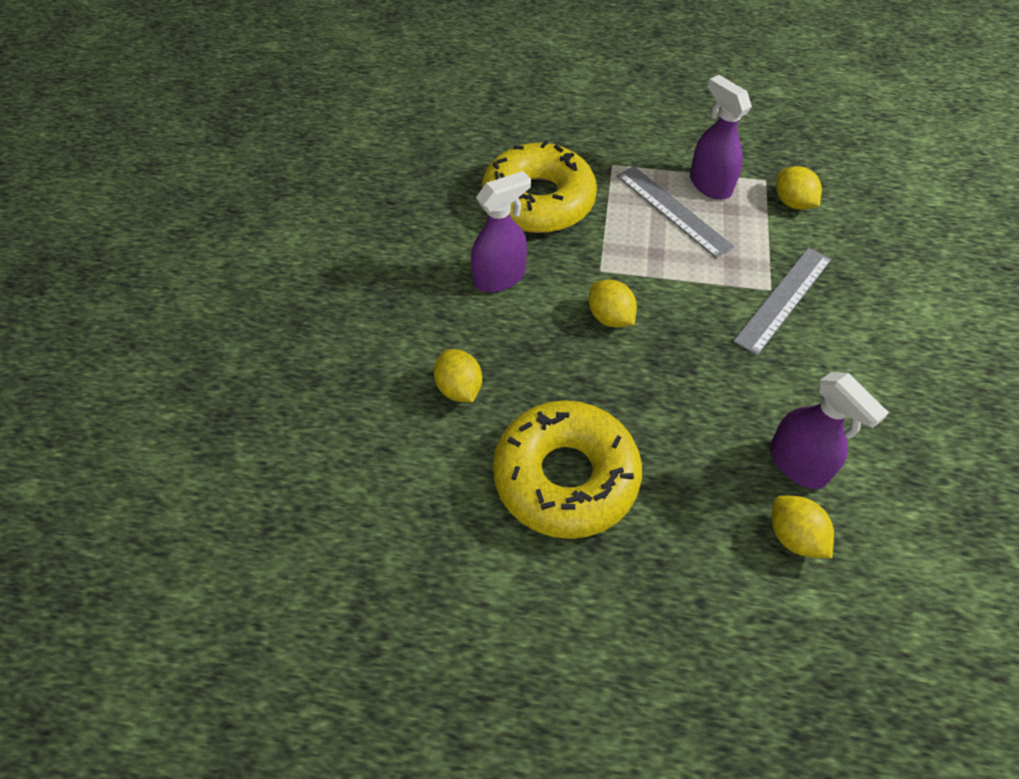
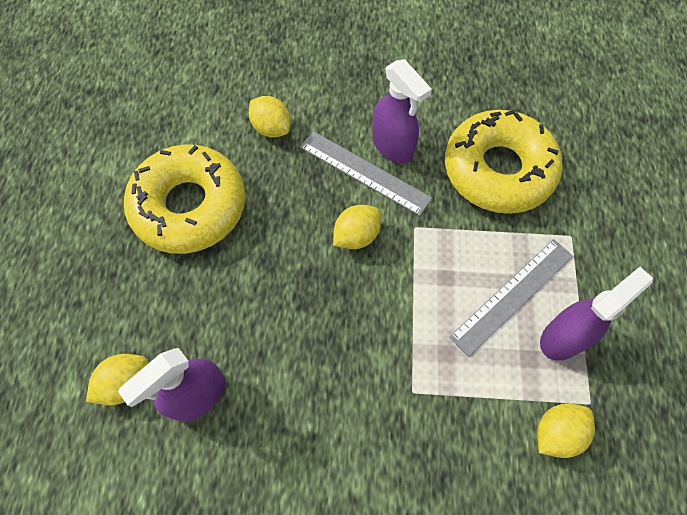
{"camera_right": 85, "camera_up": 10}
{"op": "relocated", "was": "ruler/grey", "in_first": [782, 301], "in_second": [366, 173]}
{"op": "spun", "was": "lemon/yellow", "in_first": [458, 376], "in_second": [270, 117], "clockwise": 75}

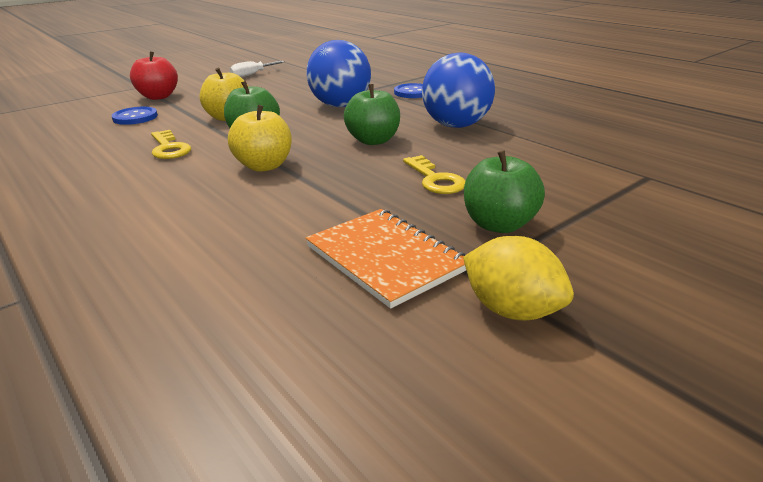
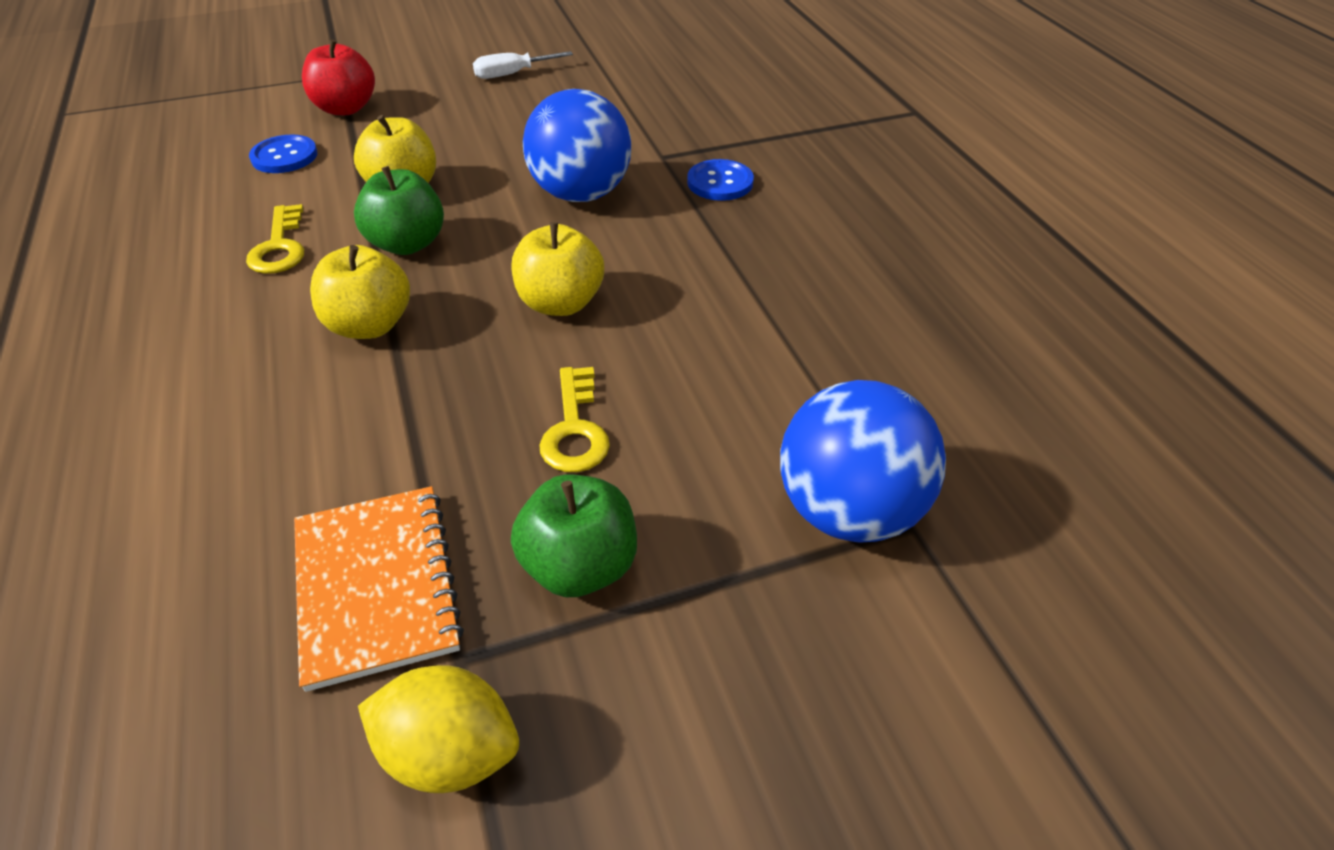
{"camera_right": 20, "camera_up": 15}
{"op": "relocated", "was": "ball/blue", "in_first": [458, 90], "in_second": [863, 461]}
{"op": "colour", "was": "apple/green", "now": "apple/yellow", "in_first": [372, 114], "in_second": [557, 269]}
{"op": "spun", "was": "lemon/yellow", "in_first": [518, 278], "in_second": [438, 729], "clockwise": -45}

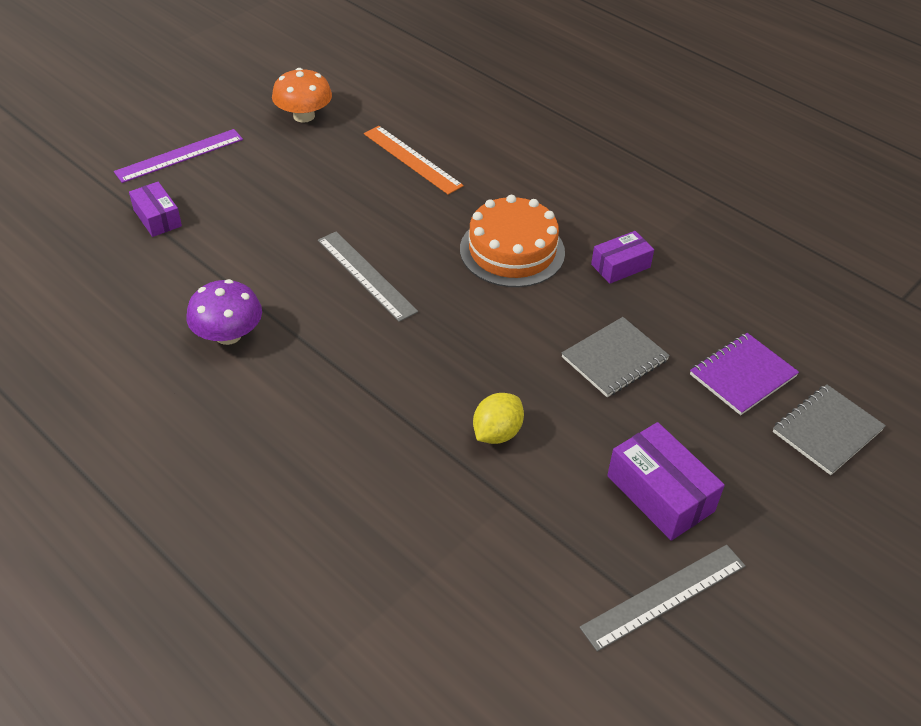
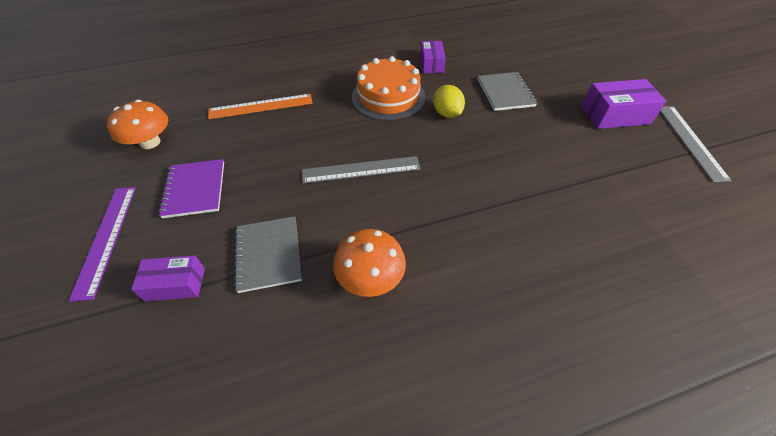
{"camera_right": -60, "camera_up": 5}
{"op": "colour", "was": "mushroom/purple", "now": "mushroom/orange", "in_first": [224, 312], "in_second": [369, 263]}
{"op": "relocated", "was": "notebook/purple", "in_first": [744, 374], "in_second": [191, 188]}
{"op": "relocated", "was": "notebook/grey", "in_first": [829, 429], "in_second": [268, 254]}
{"op": "relocated", "was": "lemon/yellow", "in_first": [498, 418], "in_second": [449, 101]}

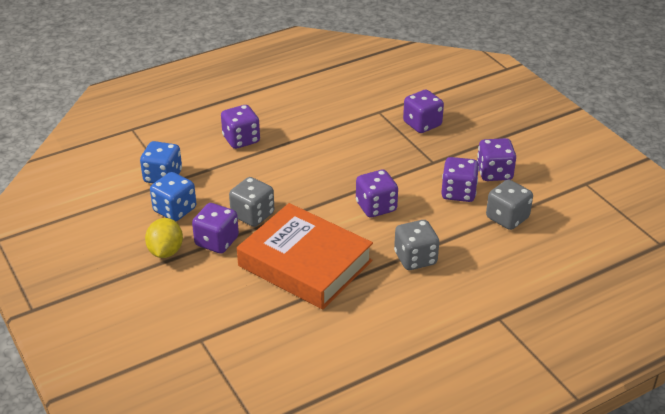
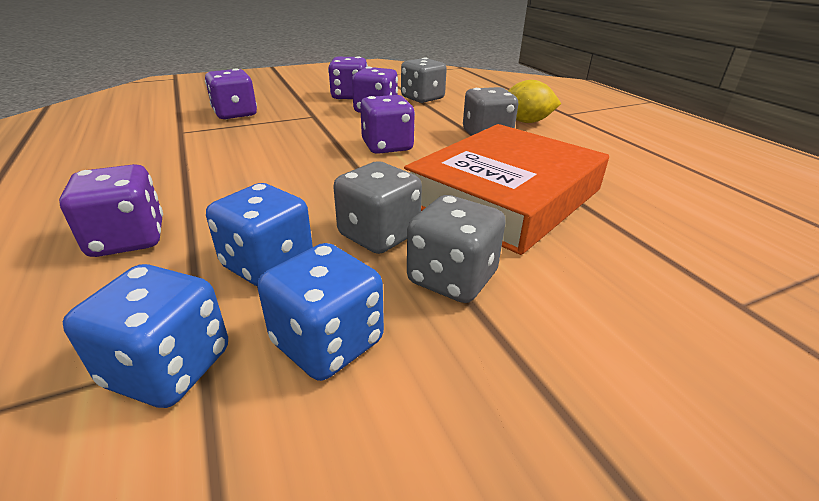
{"camera_right": -85, "camera_up": -5}
{"op": "colour", "was": "dice/purple", "now": "dice/grey", "in_first": [215, 228], "in_second": [456, 249]}
{"op": "relocated", "was": "lemon/yellow", "in_first": [164, 238], "in_second": [534, 101]}
{"op": "appeared", "now": "dice/blue", "in_second": [259, 234]}

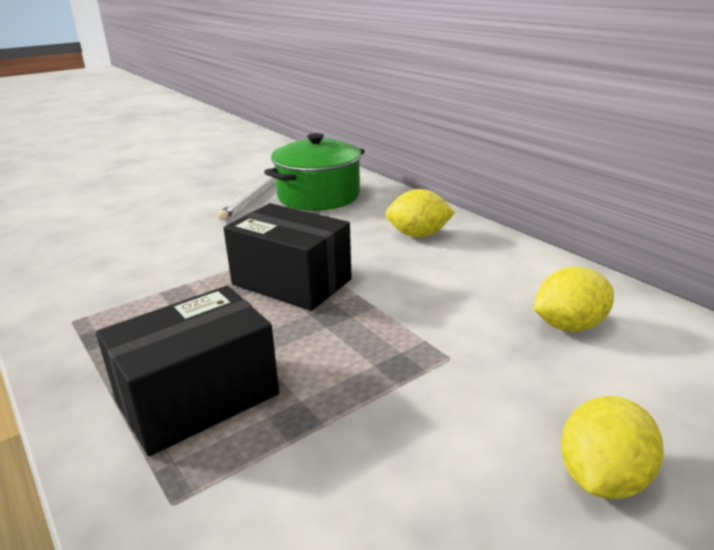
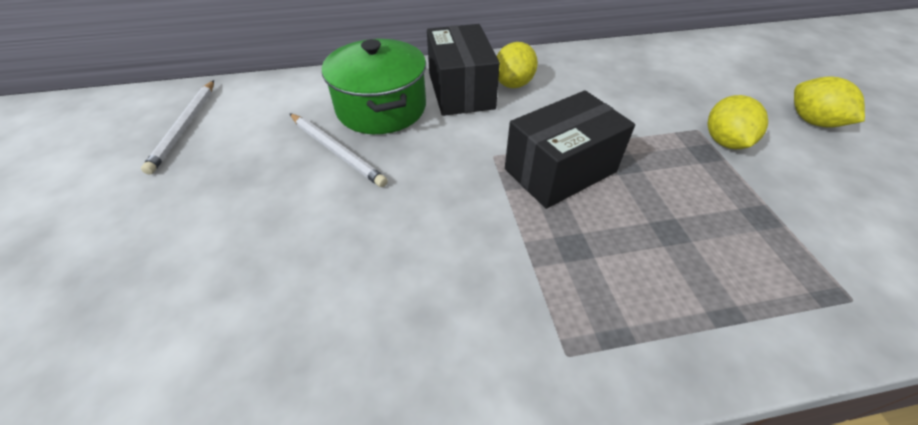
{"camera_right": -65, "camera_up": 20}
{"op": "relocated", "was": "lemon/yellow", "in_first": [573, 299], "in_second": [737, 122]}
{"op": "relocated", "was": "box/black", "in_first": [187, 371], "in_second": [463, 70]}
{"op": "appeared", "now": "pencil/white", "in_second": [177, 127]}

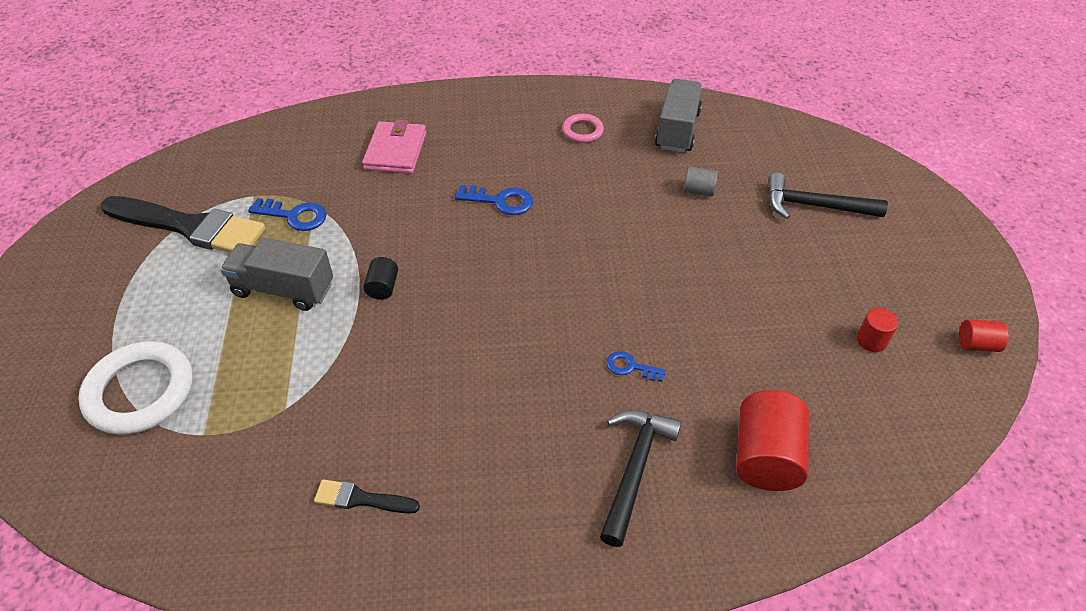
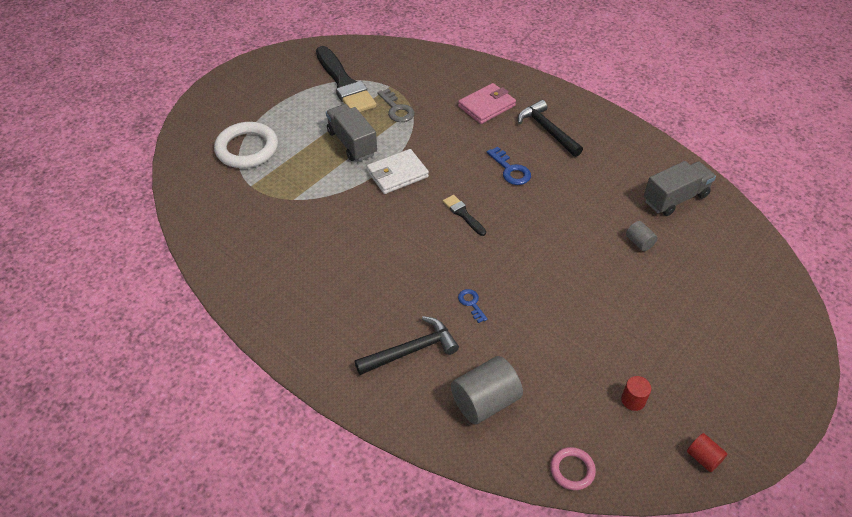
{"camera_right": 45, "camera_up": 0}
{"op": "relocated", "was": "ring/pink", "in_first": [583, 128], "in_second": [573, 468]}
{"op": "relocated", "was": "hammer/black", "in_first": [828, 196], "in_second": [550, 128]}
{"op": "colour", "was": "key/blue", "now": "key/grey", "in_first": [287, 214], "in_second": [396, 105]}
{"op": "exchanged", "was": "cylinder/black", "now": "wallet/white", "in_first": [380, 278], "in_second": [398, 171]}
{"op": "colour", "was": "cylinder/red", "now": "cylinder/grey", "in_first": [772, 440], "in_second": [487, 390]}
{"op": "relocated", "was": "brush/black", "in_first": [367, 496], "in_second": [464, 215]}

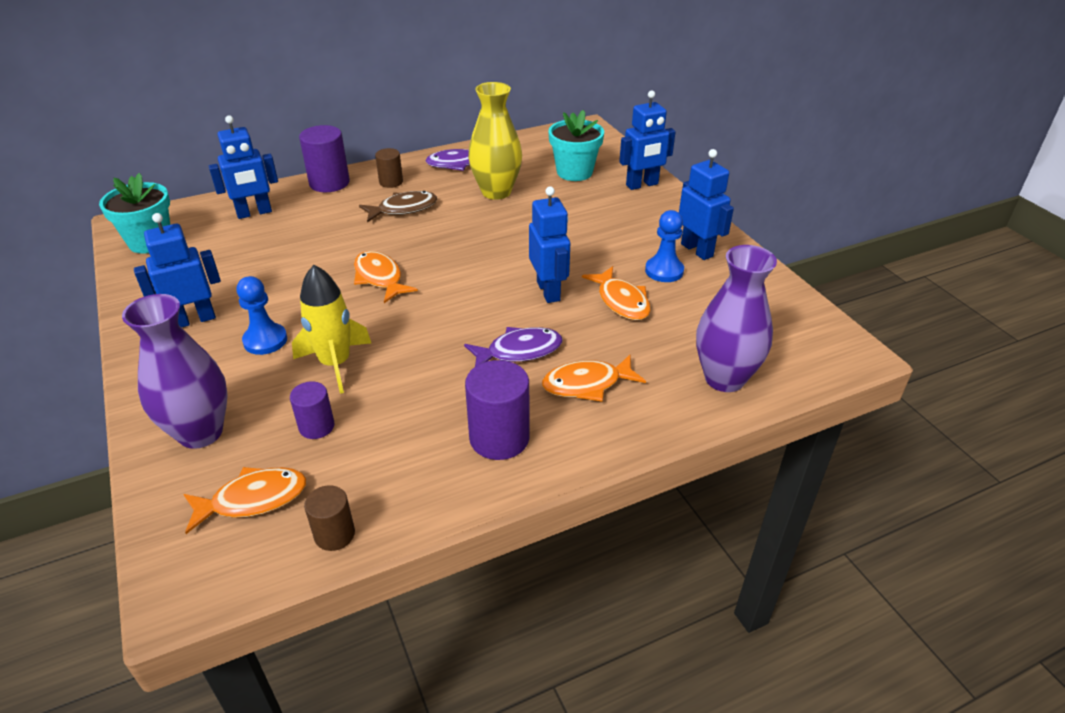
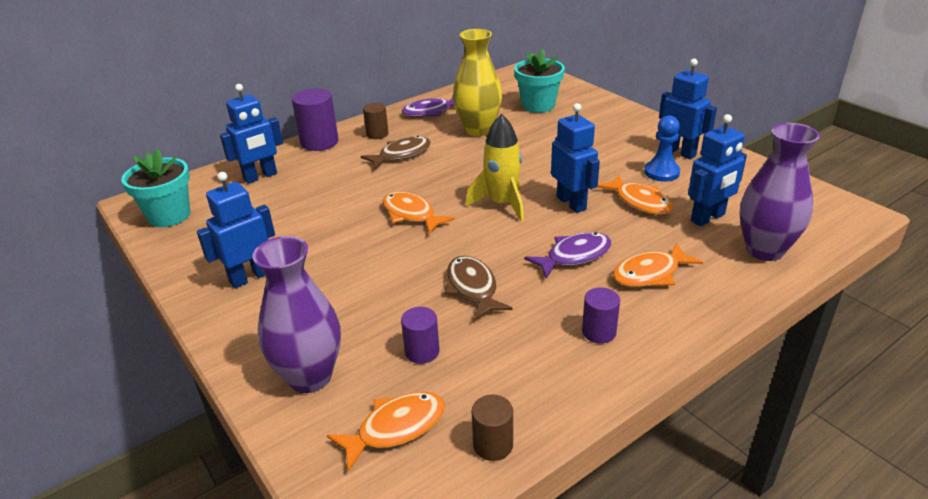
{"camera_right": -10, "camera_up": -5}
{"op": "relocated", "was": "robot/blue", "in_first": [647, 140], "in_second": [717, 170]}
{"op": "relocated", "was": "rocket/yellow", "in_first": [331, 329], "in_second": [495, 168]}
{"op": "missing", "was": "pawn/blue", "in_first": [262, 315]}
{"op": "size", "was": "cylinder/purple", "in_first": [497, 410], "in_second": [601, 315], "ratio": 0.59}
{"op": "appeared", "now": "fish/brown", "in_second": [478, 288]}

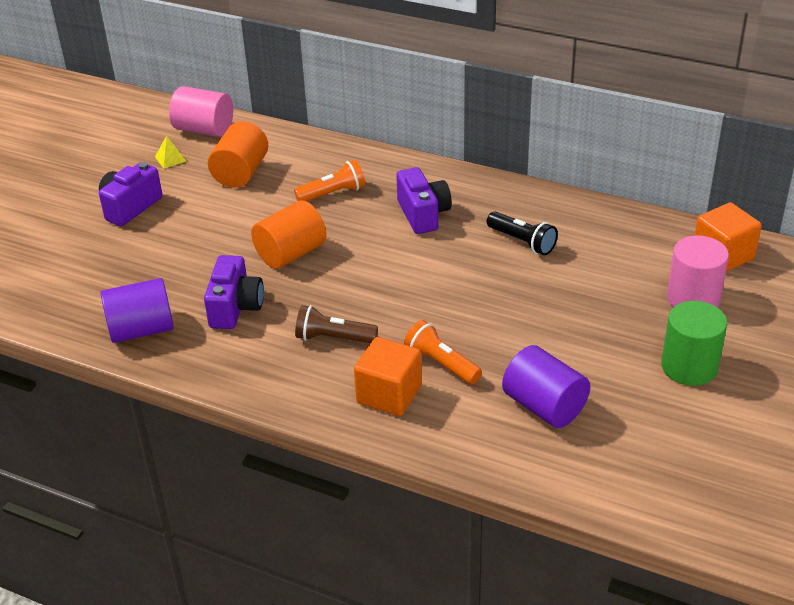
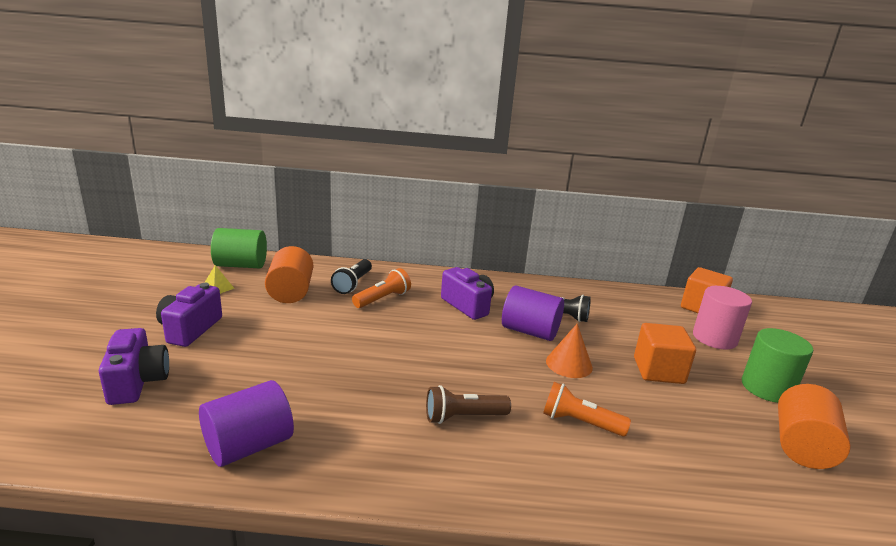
{"camera_right": -25, "camera_up": -15}
{"op": "colour", "was": "cylinder/pink", "now": "cylinder/green", "in_first": [201, 111], "in_second": [239, 248]}
{"op": "relocated", "was": "cylinder/orange", "in_first": [288, 234], "in_second": [814, 426]}
{"op": "relocated", "was": "camera/purple", "in_first": [234, 292], "in_second": [134, 366]}
{"op": "relocated", "was": "cube/orange", "in_first": [388, 376], "in_second": [665, 353]}
{"op": "relocated", "was": "cylinder/purple", "in_first": [546, 386], "in_second": [533, 313]}
{"op": "appeared", "now": "flashlight/black", "in_second": [351, 276]}
{"op": "appeared", "now": "cone/orange", "in_second": [569, 351]}

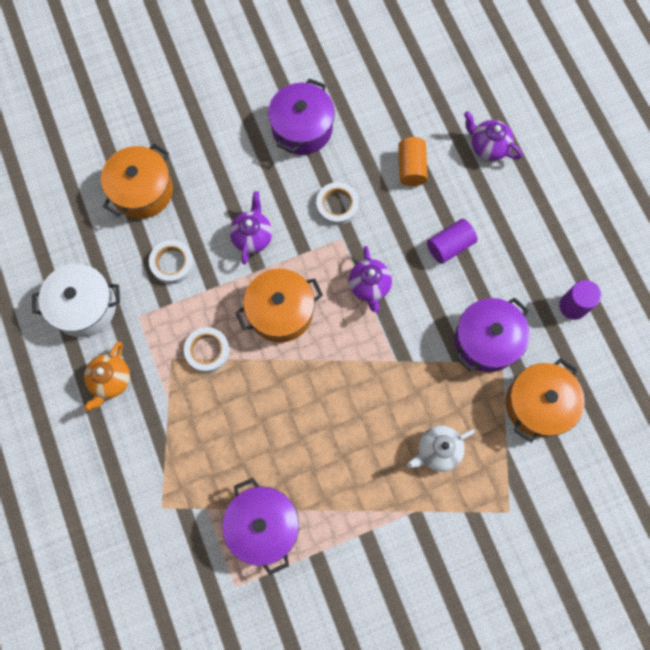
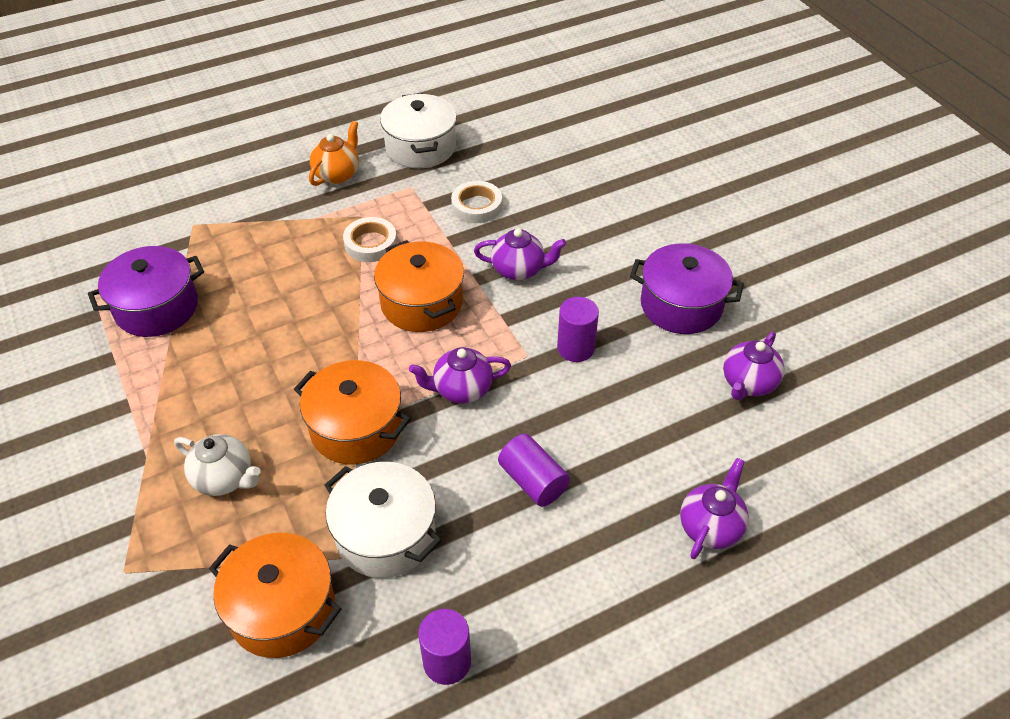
{"camera_right": 85, "camera_up": -25}
{"op": "missing", "was": "cylinder/orange", "in_first": [413, 161]}
{"op": "relocated", "was": "pot/orange", "in_first": [137, 181], "in_second": [352, 412]}
{"op": "exchanged", "was": "tape/white", "now": "cylinder/purple", "in_first": [337, 203], "in_second": [578, 329]}
{"op": "colour", "was": "pot/purple", "now": "pot/white", "in_first": [492, 334], "in_second": [383, 520]}
{"op": "spun", "was": "teapot/orange", "in_first": [107, 376], "in_second": [334, 153], "clockwise": 105}
{"op": "spun", "was": "teapot/white", "in_first": [441, 449], "in_second": [217, 465], "clockwise": 150}
{"op": "appeared", "now": "teapot/purple", "in_second": [753, 366]}

